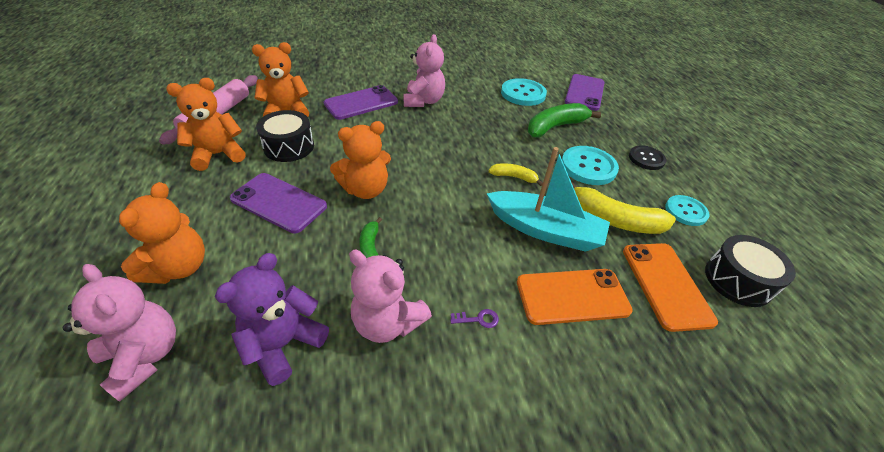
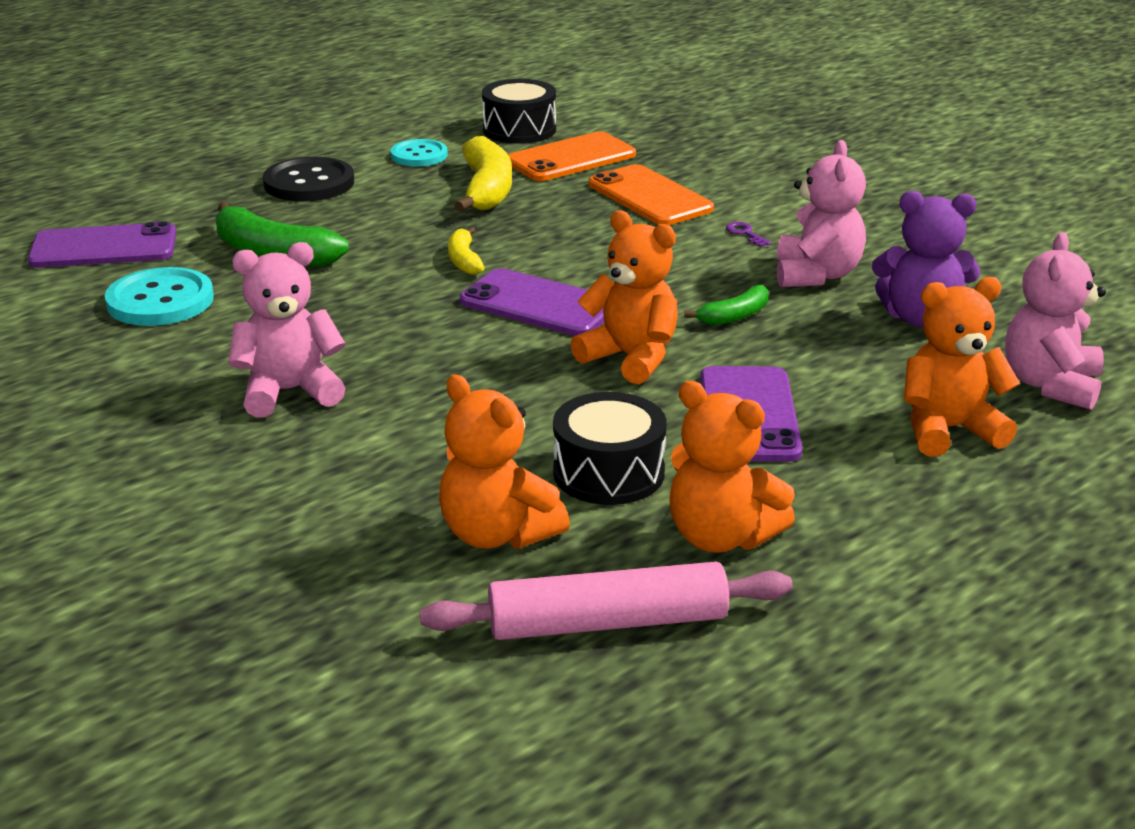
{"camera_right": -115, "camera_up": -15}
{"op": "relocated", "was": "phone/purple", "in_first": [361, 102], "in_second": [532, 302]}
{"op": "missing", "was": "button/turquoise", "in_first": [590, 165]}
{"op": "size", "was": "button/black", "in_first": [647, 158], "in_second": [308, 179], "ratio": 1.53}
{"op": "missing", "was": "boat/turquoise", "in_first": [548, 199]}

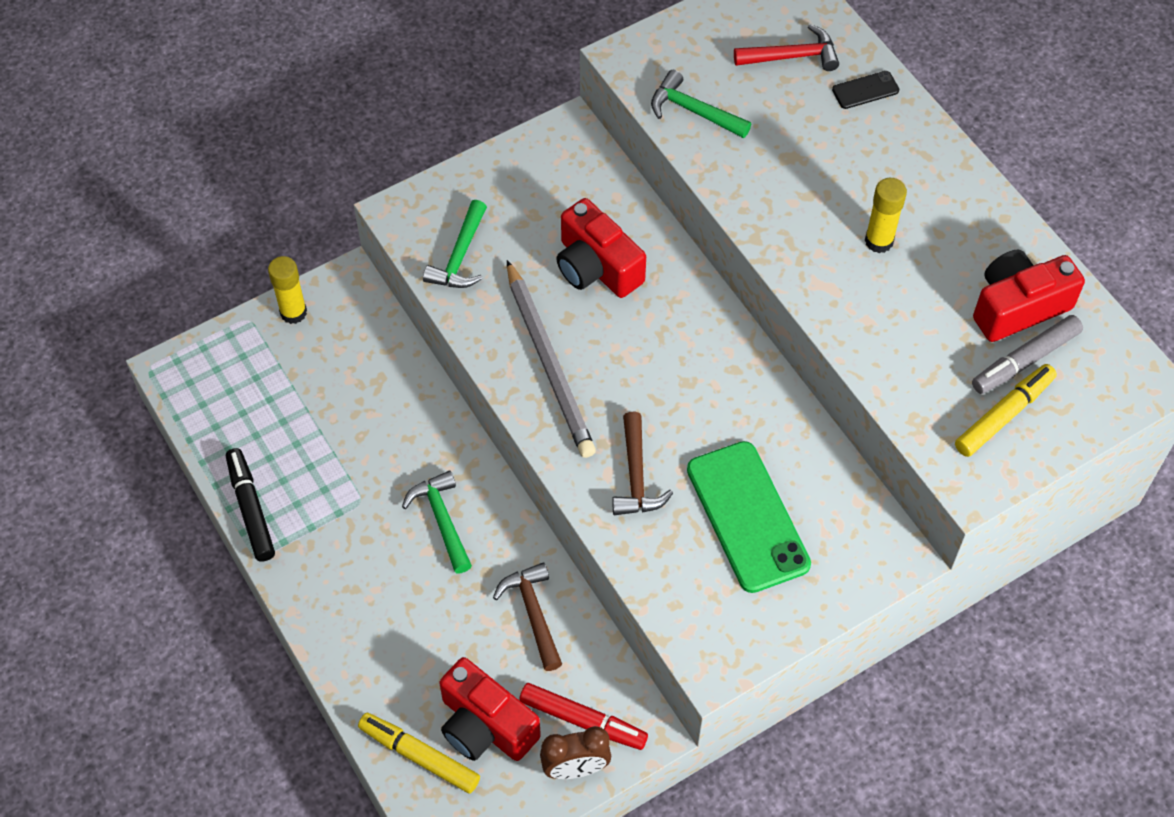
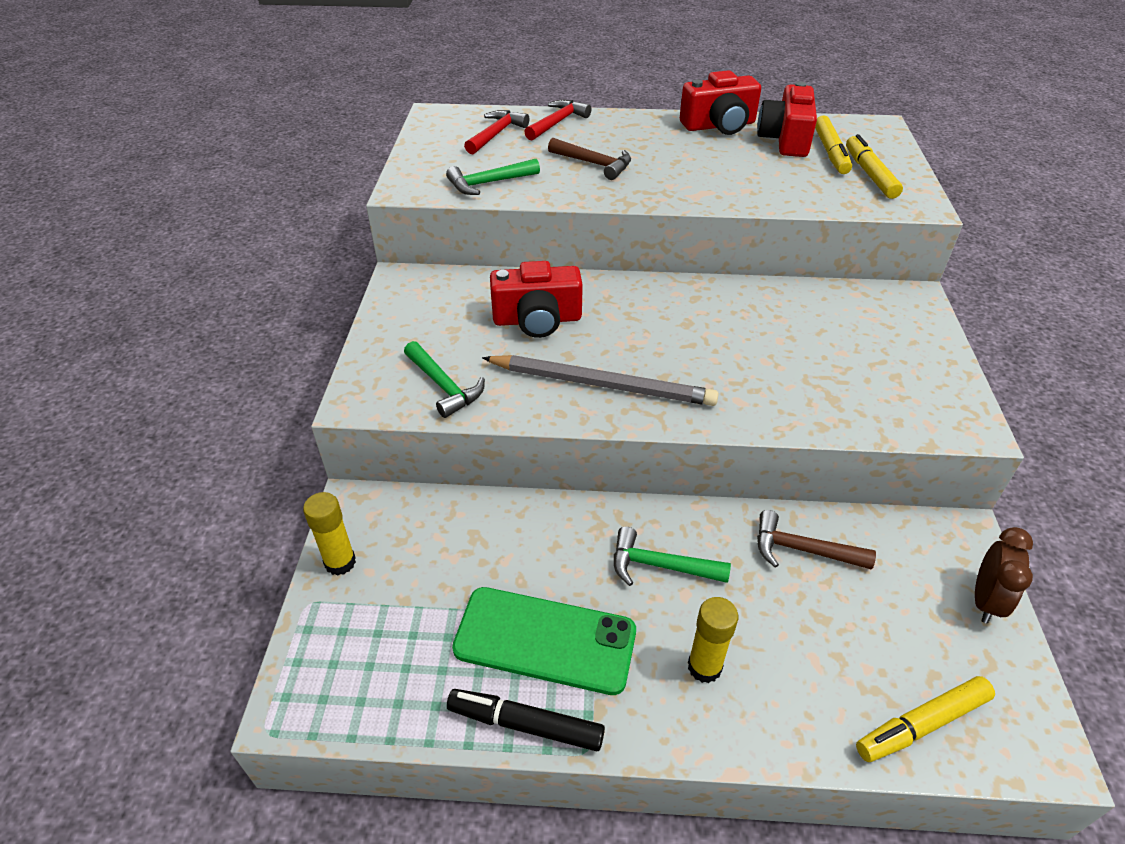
{"camera_right": -55, "camera_up": -15}
{"op": "exchanged", "was": "phone/black", "now": "hammer/red", "in_first": [865, 90], "in_second": [558, 120]}
{"op": "relocated", "was": "glue stick/yellow", "in_first": [886, 215], "in_second": [713, 640]}
{"op": "colour", "was": "marker/grey", "now": "marker/yellow", "in_first": [1027, 354], "in_second": [833, 144]}
{"op": "relocated", "was": "hammer/brown", "in_first": [642, 463], "in_second": [589, 159]}
{"op": "relocated", "was": "phone/green", "in_first": [749, 517], "in_second": [544, 641]}
{"op": "relocated", "was": "camera/red", "in_first": [490, 709], "in_second": [720, 102]}
{"op": "missing", "was": "marker/red", "in_first": [583, 716]}

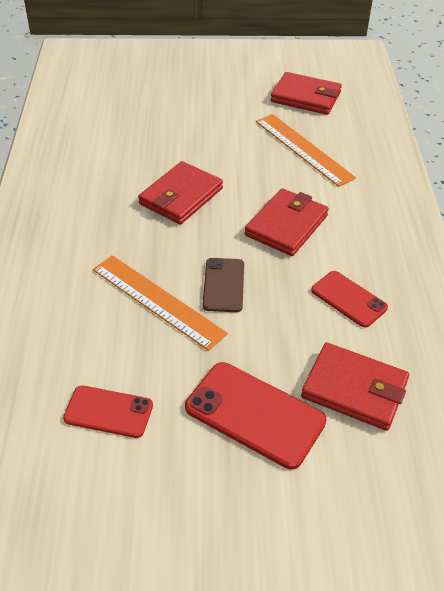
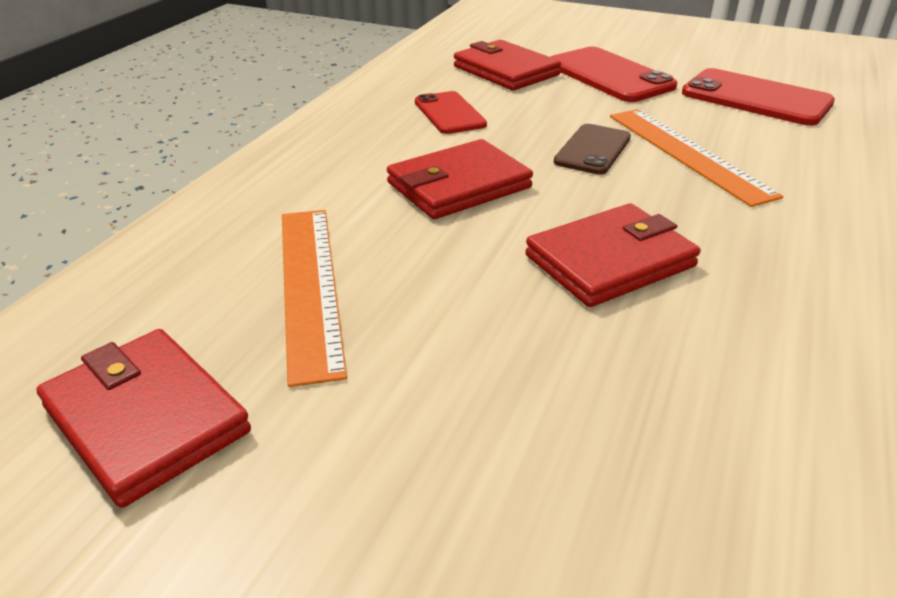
{"camera_right": -155, "camera_up": -10}
{"op": "size", "was": "phone/red", "in_first": [108, 411], "in_second": [758, 97], "ratio": 1.59}

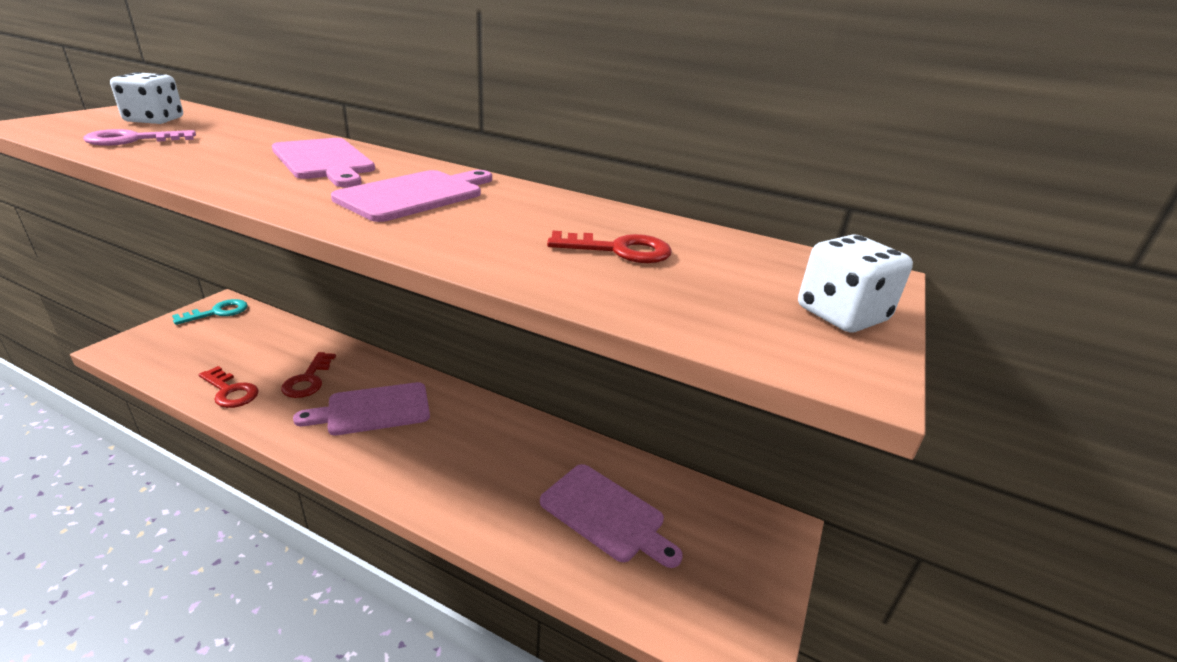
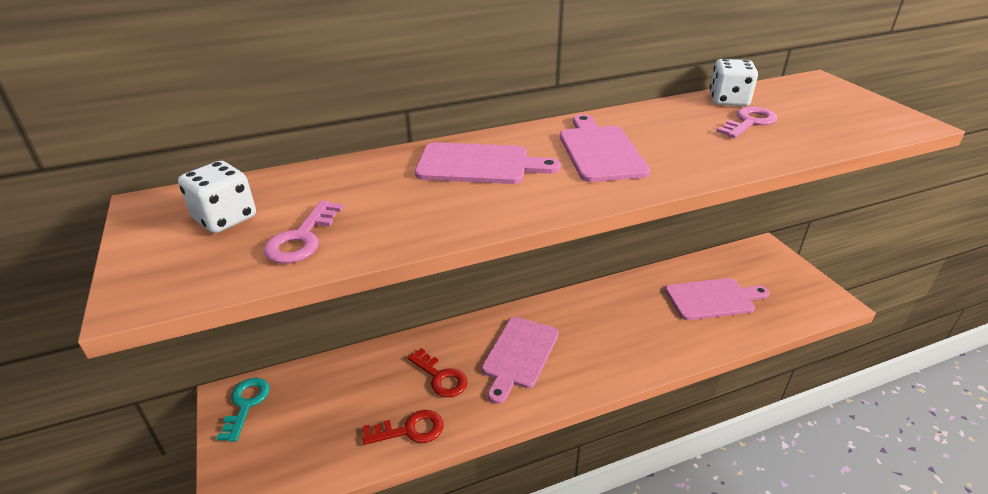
{"camera_right": -45, "camera_up": 5}
{"op": "colour", "was": "key/red", "now": "key/pink", "in_first": [609, 247], "in_second": [747, 122]}
{"op": "relocated", "was": "dice/white", "in_first": [855, 283], "in_second": [734, 82]}

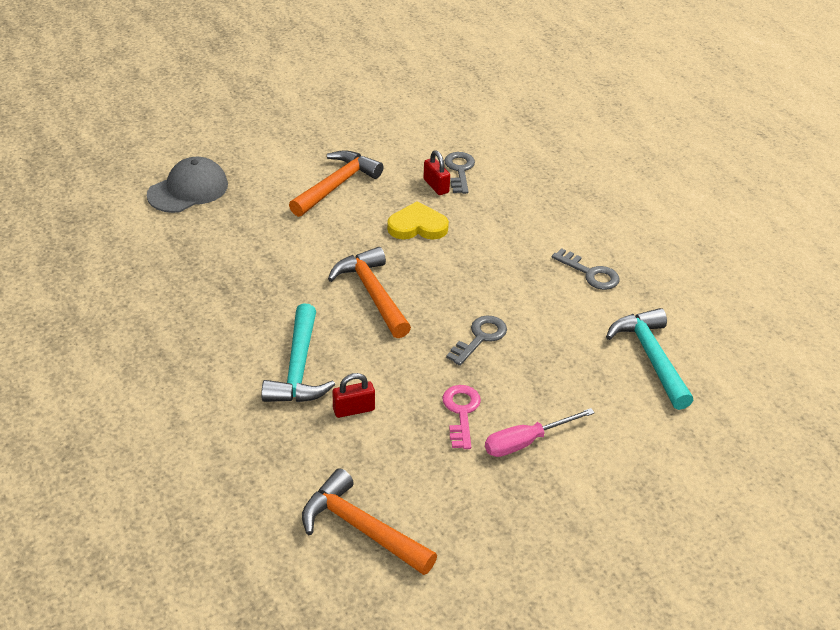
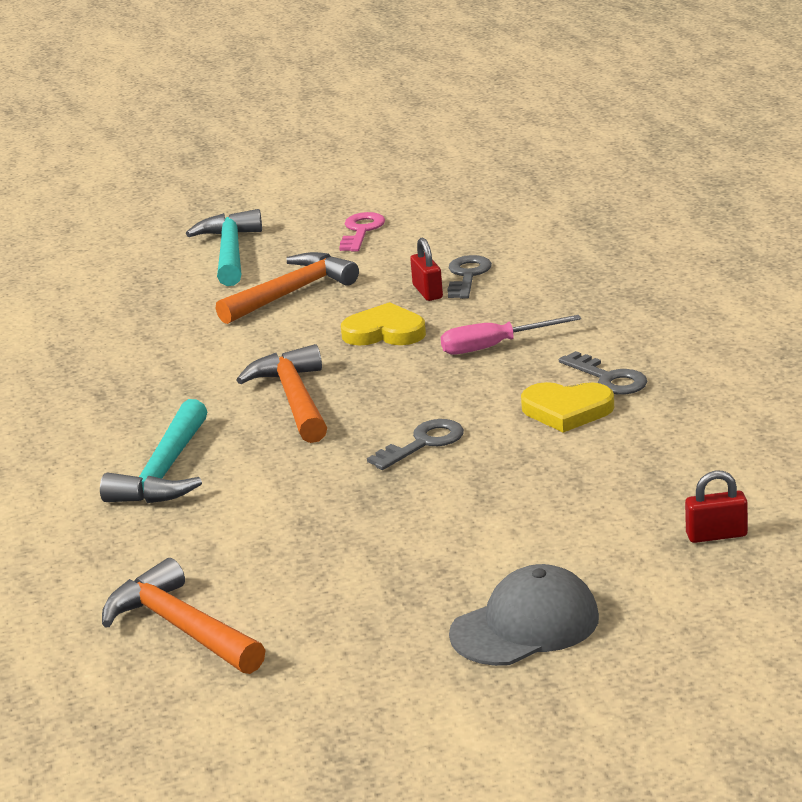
{"camera_right": 15, "camera_up": -15}
{"op": "relocated", "was": "cap/grey", "in_first": [187, 185], "in_second": [524, 615]}
{"op": "relocated", "was": "hammer/turquoise", "in_first": [649, 359], "in_second": [224, 247]}
{"op": "relocated", "was": "padlock/red", "in_first": [353, 395], "in_second": [716, 506]}
{"op": "relocated", "was": "key/pink", "in_first": [461, 417], "in_second": [362, 232]}
{"op": "relocated", "was": "screwdriver/pink", "in_first": [540, 432], "in_second": [511, 335]}
{"op": "appeared", "now": "heart/yellow", "in_second": [567, 407]}

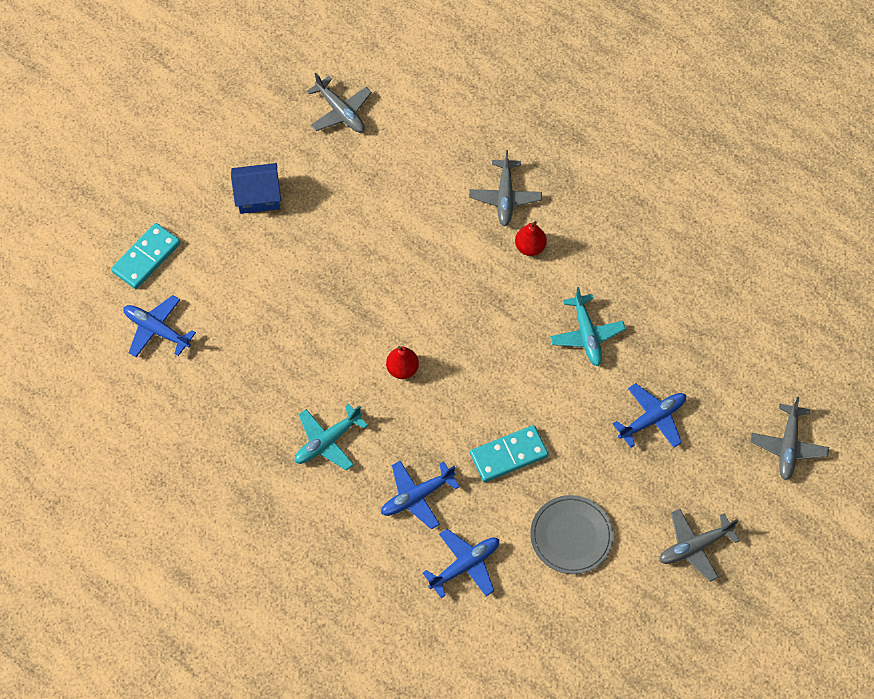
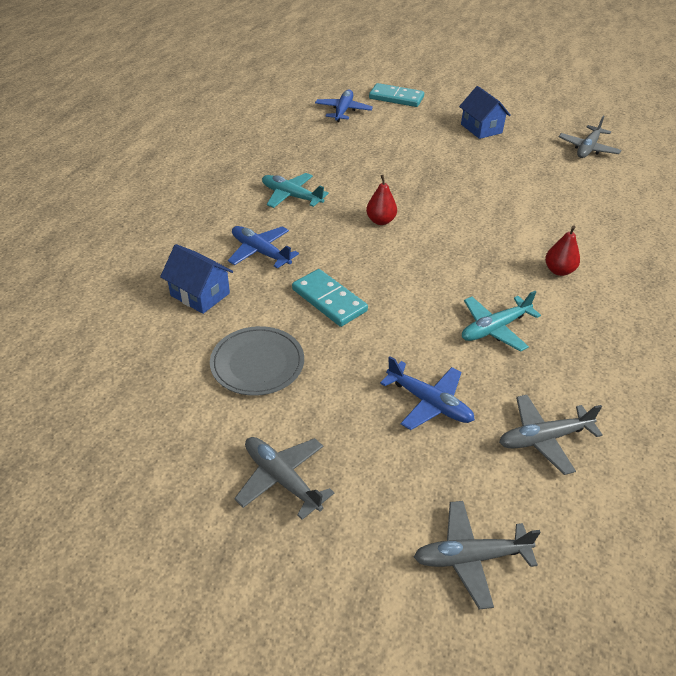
{"camera_right": 70, "camera_up": -20}
{"op": "relocated", "was": "plane/grey", "in_first": [505, 188], "in_second": [550, 435]}
{"op": "exchanged", "was": "plane/blue", "now": "house/blue", "in_first": [461, 563], "in_second": [196, 279]}

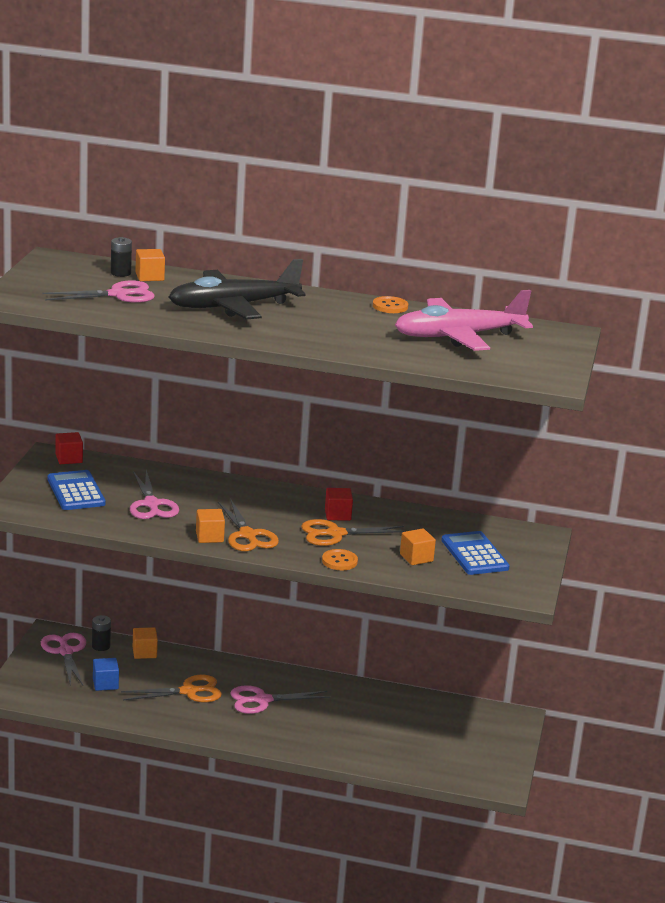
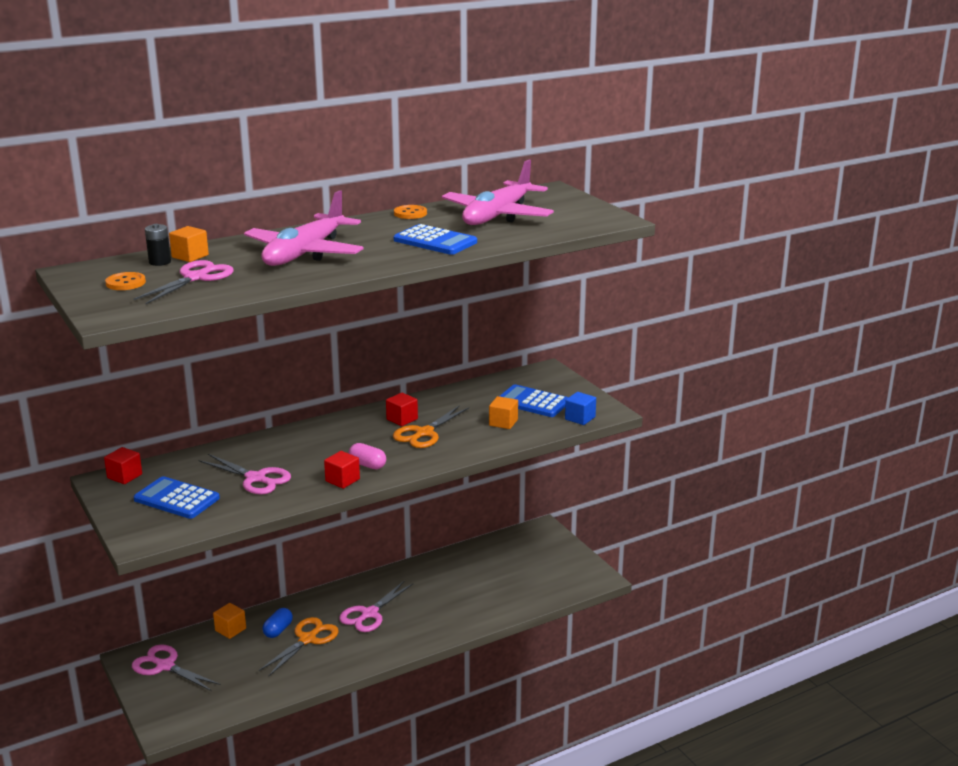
{"camera_right": -40, "camera_up": 0}
{"op": "colour", "was": "plane/black", "now": "plane/pink", "in_first": [237, 289], "in_second": [304, 228]}
{"op": "exchanged", "was": "scissors/orange", "now": "capsule/pink", "in_first": [248, 525], "in_second": [367, 456]}
{"op": "colour", "was": "cube/orange", "now": "cube/red", "in_first": [210, 526], "in_second": [342, 470]}
{"op": "relocated", "was": "button/orange", "in_first": [340, 559], "in_second": [125, 281]}
{"op": "missing", "was": "battery/black", "in_first": [101, 633]}
{"op": "relocated", "was": "cube/blue", "in_first": [106, 674], "in_second": [580, 408]}
{"op": "appeared", "now": "calculator/blue", "in_second": [435, 239]}
{"op": "appeared", "now": "capsule/blue", "in_second": [277, 623]}

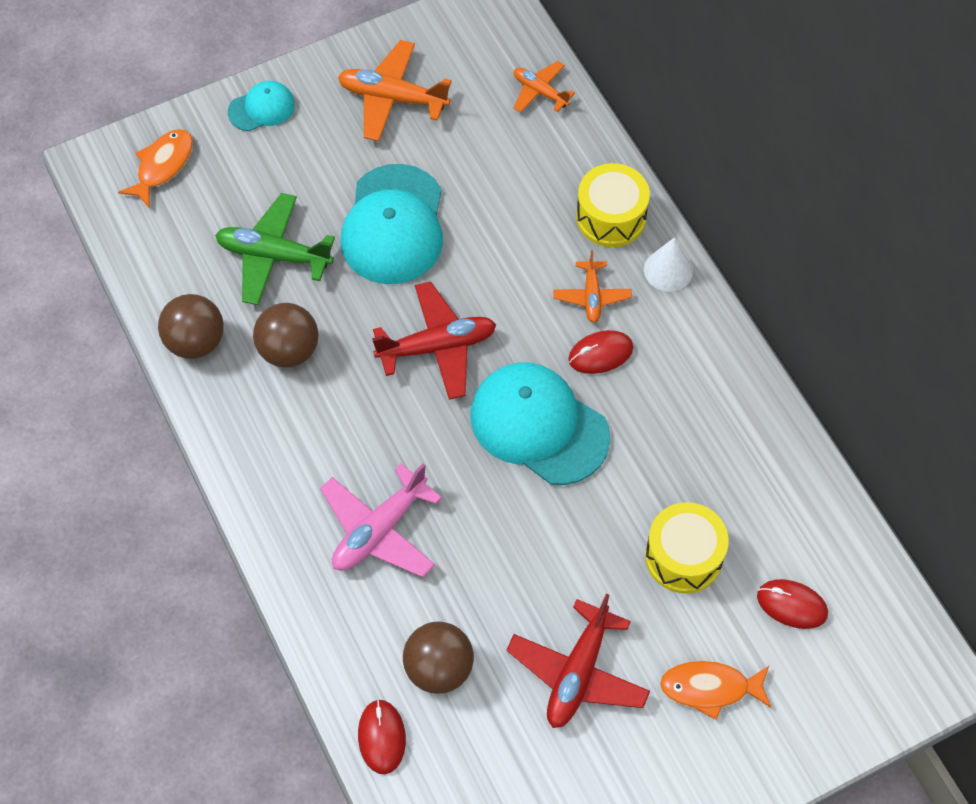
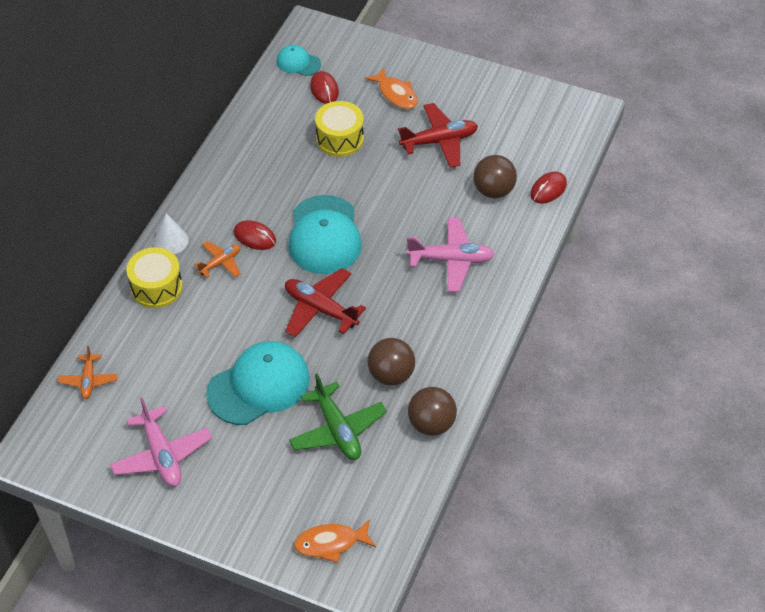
{"camera_right": -130, "camera_up": -10}
{"op": "colour", "was": "plane/orange", "now": "plane/pink", "in_first": [395, 90], "in_second": [161, 442]}
{"op": "relocated", "was": "cap/turquoise", "in_first": [261, 106], "in_second": [298, 60]}

